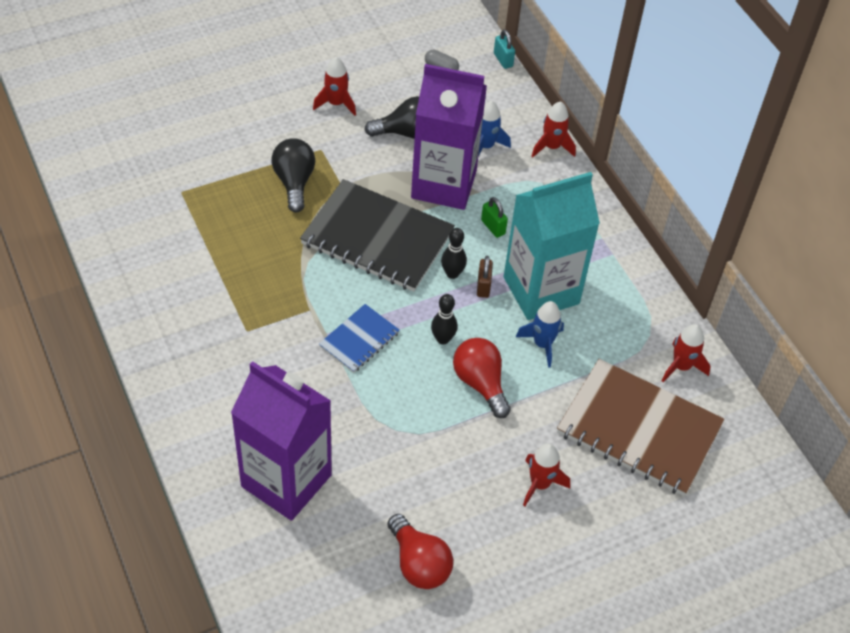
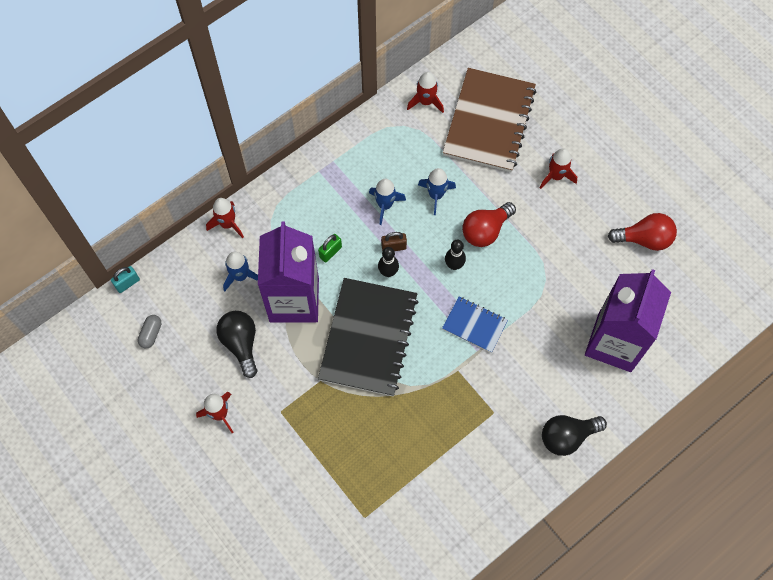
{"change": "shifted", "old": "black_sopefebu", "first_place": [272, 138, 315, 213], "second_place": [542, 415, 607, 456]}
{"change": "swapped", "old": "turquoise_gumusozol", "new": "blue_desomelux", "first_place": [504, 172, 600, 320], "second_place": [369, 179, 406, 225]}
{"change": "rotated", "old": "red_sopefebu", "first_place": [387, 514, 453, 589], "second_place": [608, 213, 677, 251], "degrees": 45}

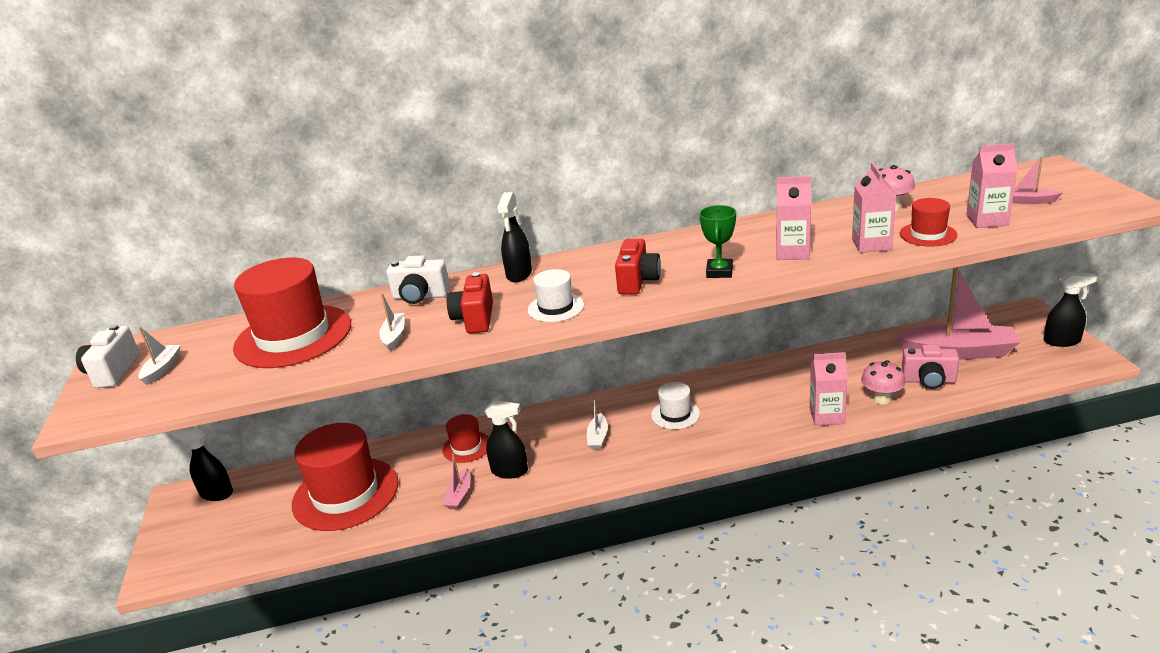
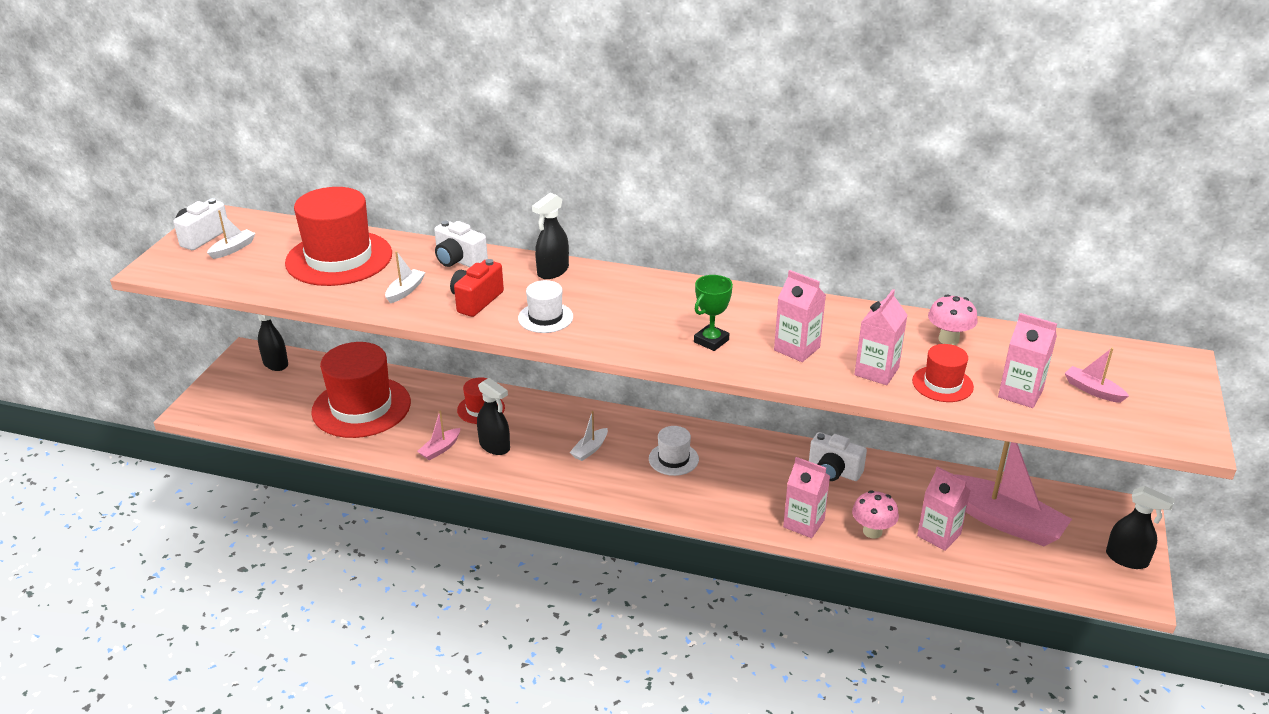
{"change": "gone", "old": "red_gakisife", "first_place": [615, 239, 661, 294]}
{"change": "swapped", "old": "pink_gakisife", "new": "pink_gumusozol", "first_place": [902, 345, 959, 389], "second_place": [917, 466, 971, 551]}
{"change": "new", "new": "white_gakisife", "second_place": [809, 432, 867, 481]}

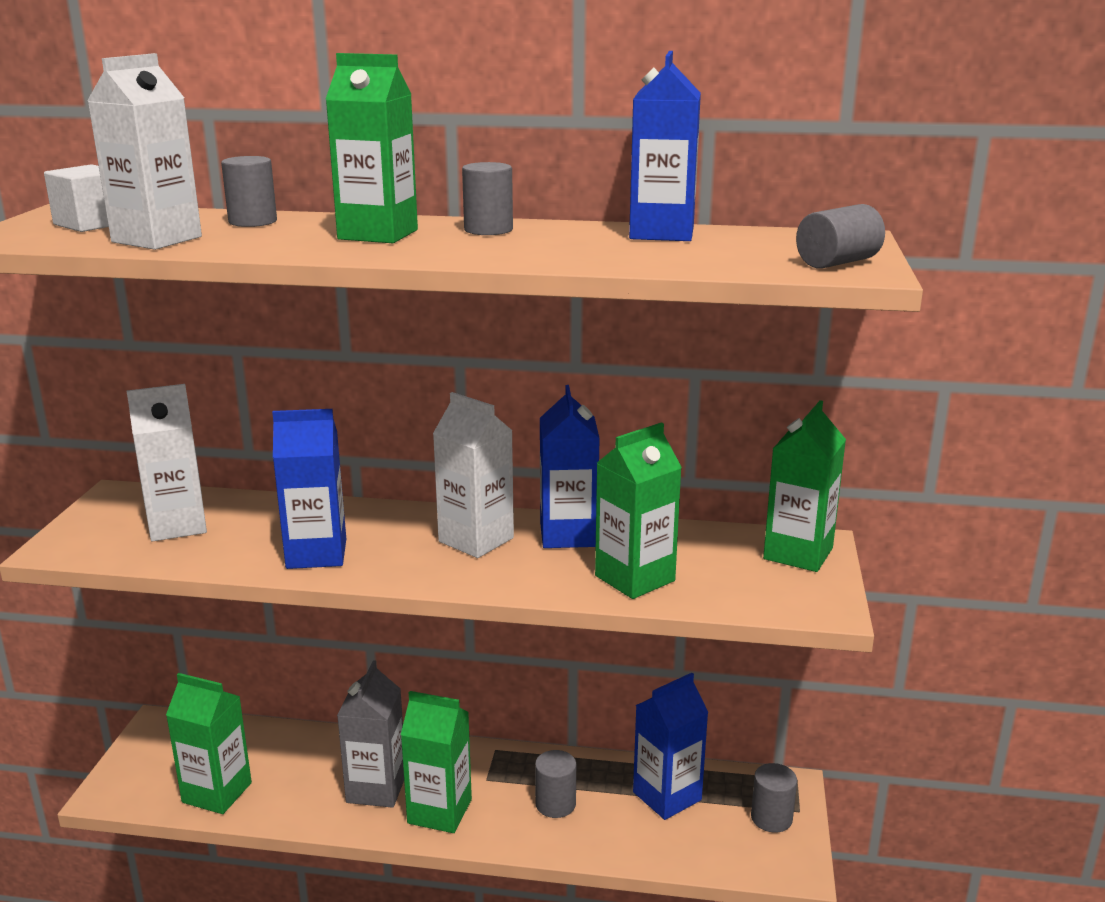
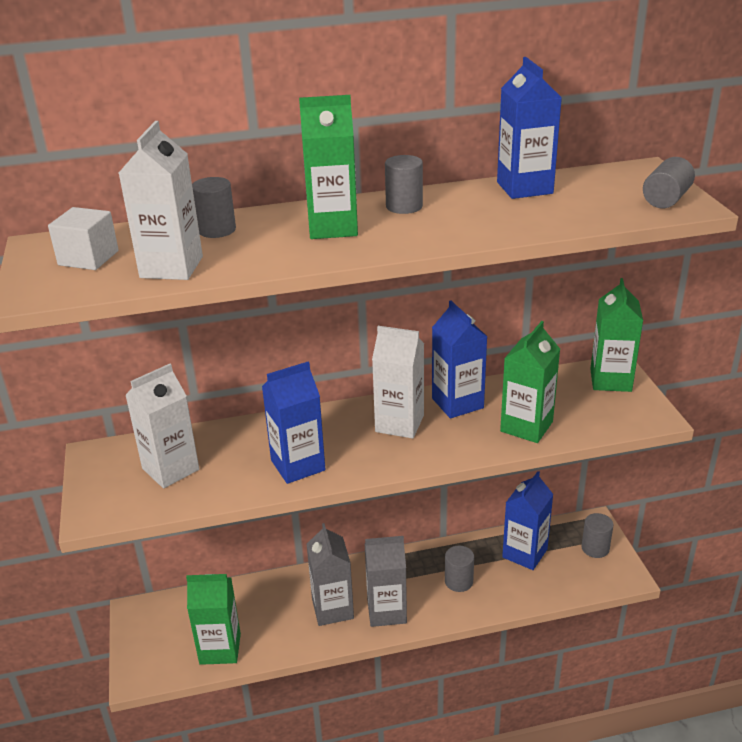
{"change": "repainted", "old": "green_gumusozol", "new": "grey_gumusozol", "first_place": [401, 691, 472, 833], "second_place": [365, 536, 407, 627]}

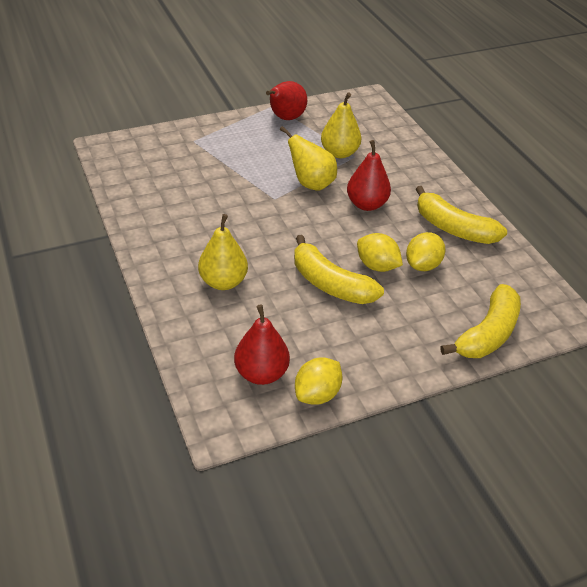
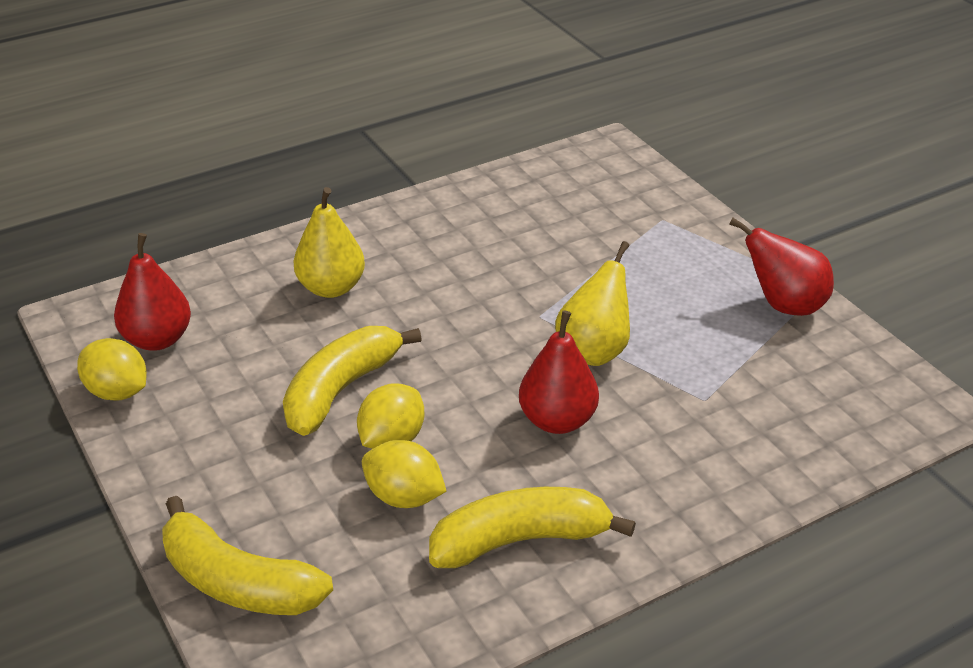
{"change": "gone", "old": "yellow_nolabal", "first_place": [321, 92, 362, 158]}
{"change": "rotated", "old": "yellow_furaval", "first_place": [416, 186, 507, 244], "second_place": [429, 487, 636, 568], "degrees": 45}

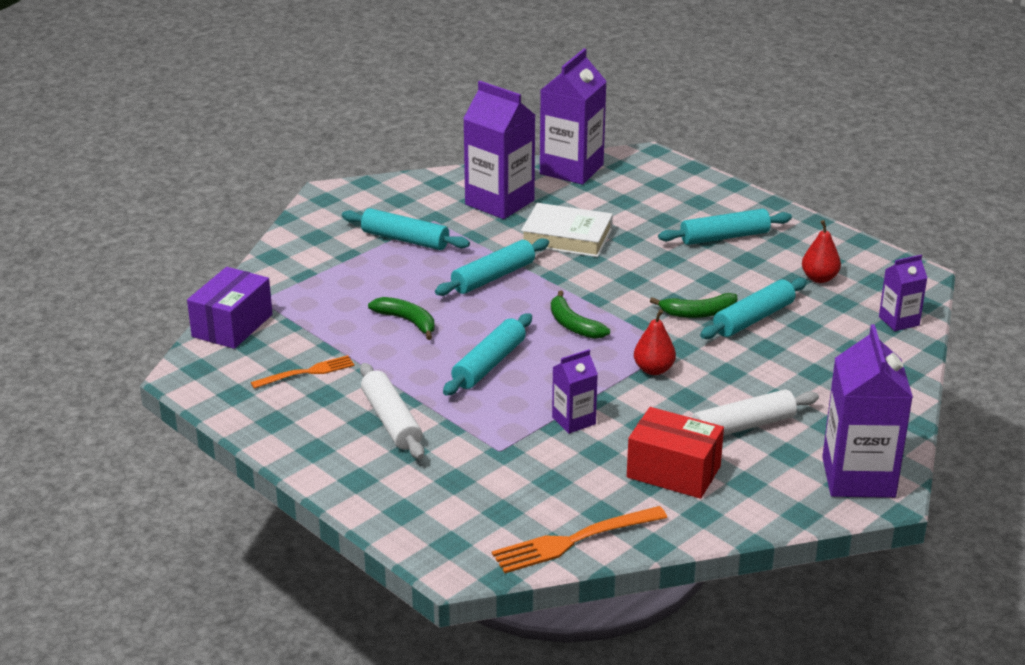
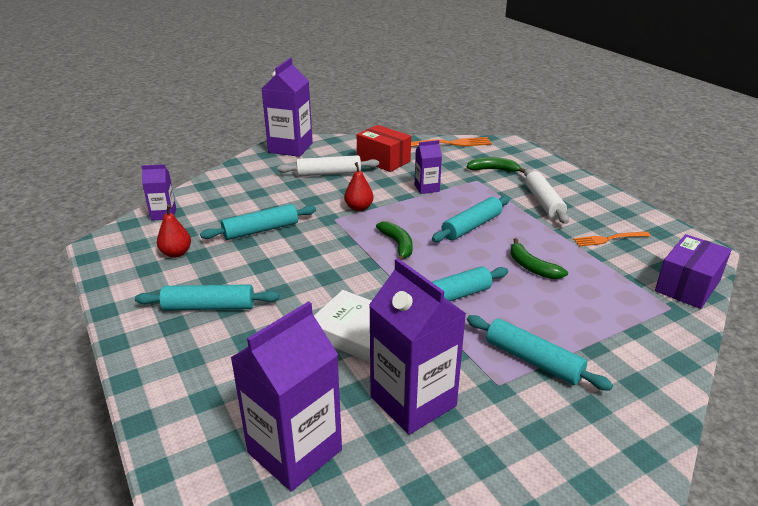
{"change": "shifted", "old": "green_furaval", "first_place": [650, 293, 737, 318], "second_place": [466, 157, 525, 173]}

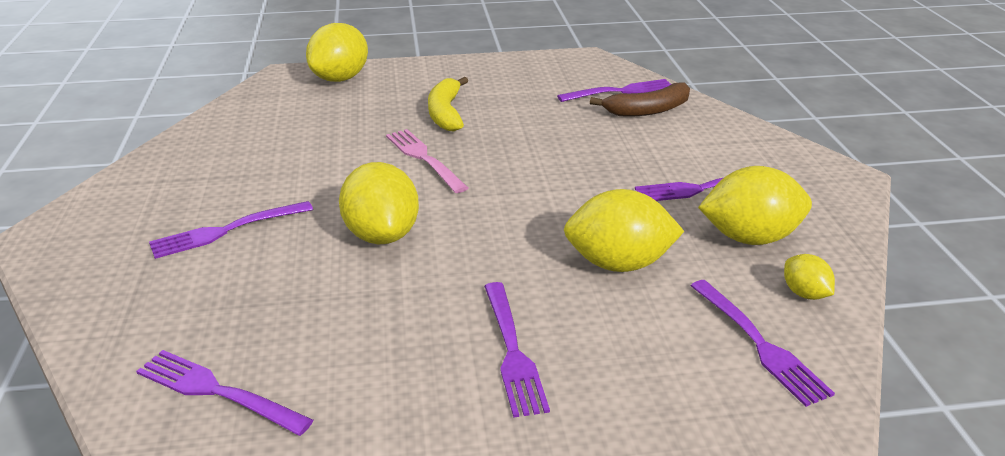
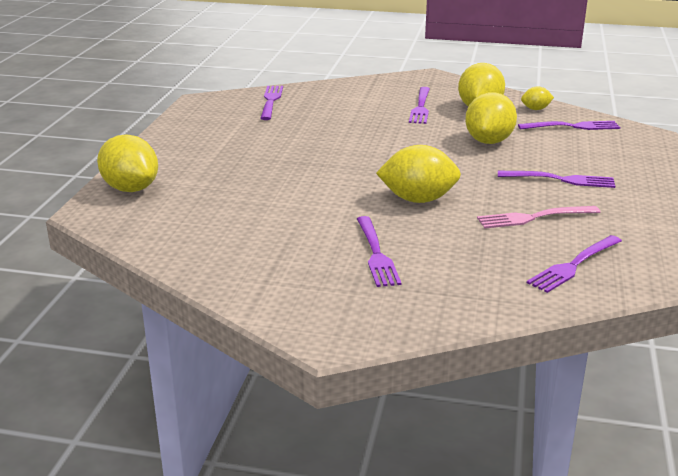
{"change": "gone", "old": "yellow_furaval", "first_place": [428, 77, 468, 132]}
{"change": "gone", "old": "brown_furaval", "first_place": [590, 83, 690, 117]}
{"change": "shifted", "old": "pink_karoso", "first_place": [386, 129, 468, 193], "second_place": [477, 206, 600, 229]}

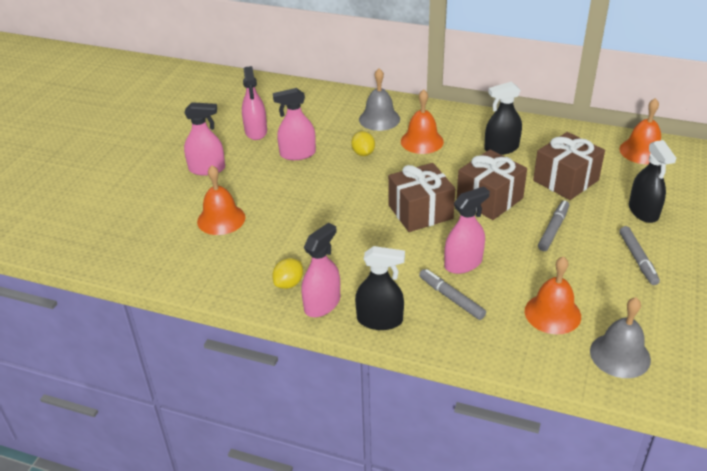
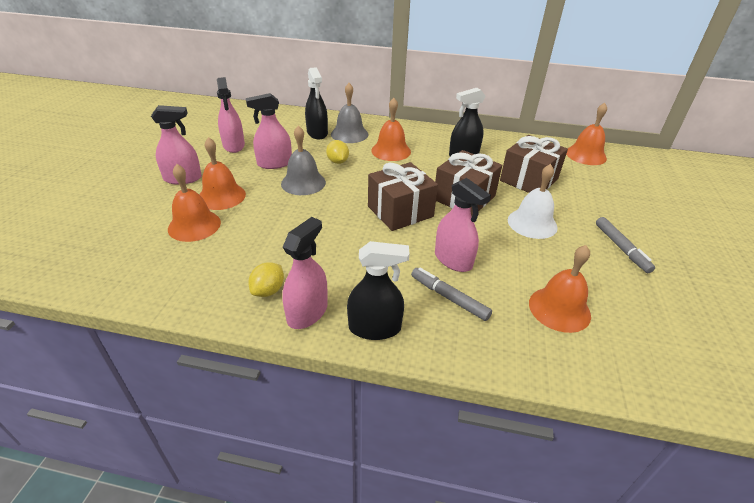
{"change": "shifted", "old": "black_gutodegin", "first_place": [629, 140, 676, 223], "second_place": [305, 67, 328, 139]}
{"change": "rotated", "old": "pink_gutodegin", "first_place": [444, 186, 490, 274], "second_place": [435, 178, 491, 272], "degrees": 90}
{"change": "swapped", "old": "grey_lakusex", "new": "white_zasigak", "first_place": [538, 200, 569, 251], "second_place": [508, 164, 558, 239]}
{"change": "shifted", "old": "grey_zasigak", "first_place": [590, 297, 651, 378], "second_place": [281, 126, 326, 195]}
{"change": "new", "new": "orange_zasigak", "second_place": [199, 137, 246, 210]}

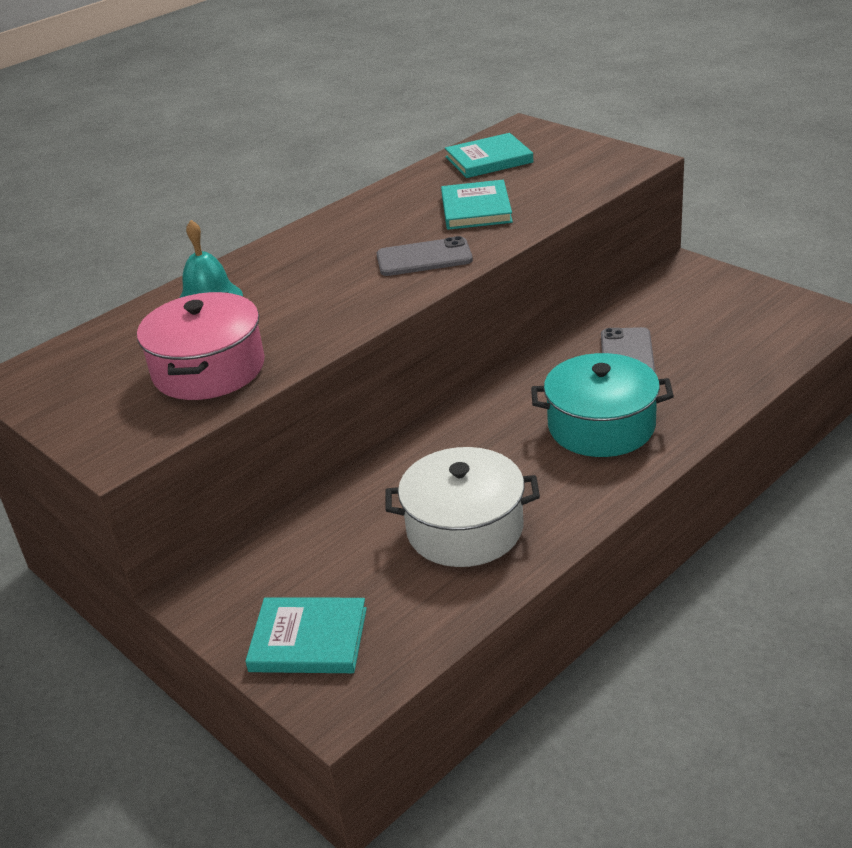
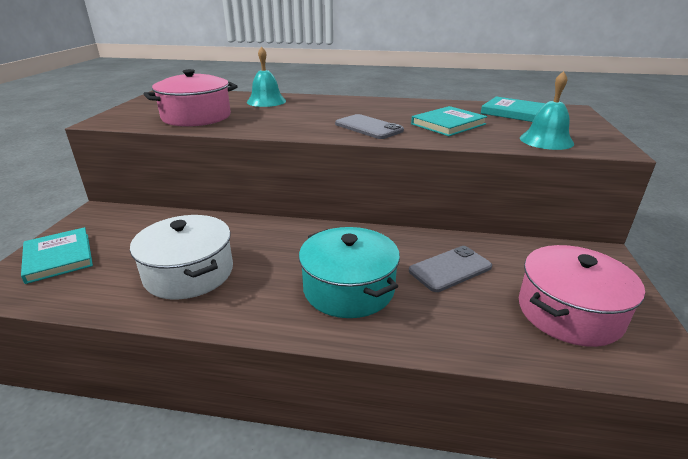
{"change": "new", "new": "turquoise_zasigak", "second_place": [520, 71, 574, 150]}
{"change": "new", "new": "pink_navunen", "second_place": [519, 245, 645, 347]}

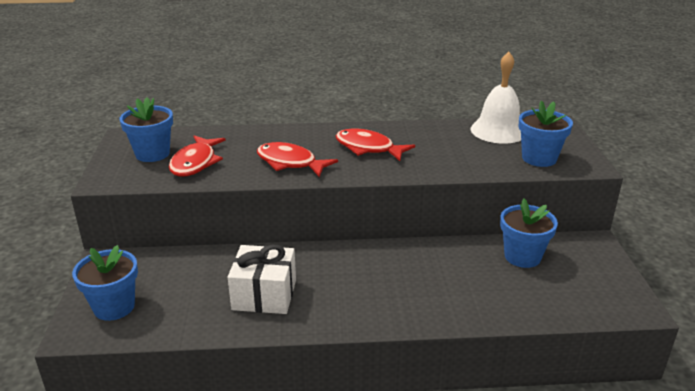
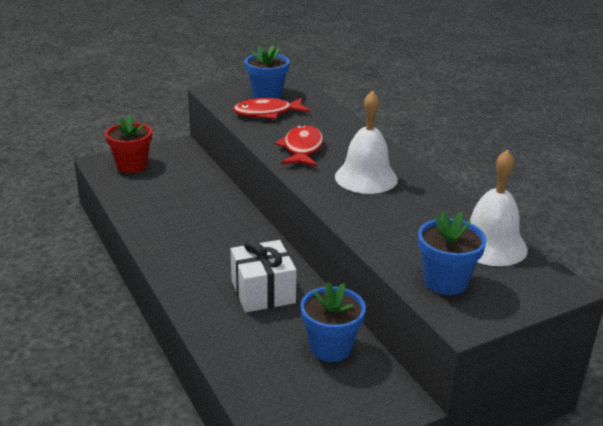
{"change": "swapped", "old": "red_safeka", "new": "white_zasigak", "first_place": [336, 129, 415, 161], "second_place": [335, 91, 398, 194]}
{"change": "repainted", "old": "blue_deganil", "new": "red_deganil", "first_place": [72, 245, 138, 321], "second_place": [105, 115, 152, 173]}
{"change": "shifted", "old": "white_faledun", "first_place": [228, 245, 296, 314], "second_place": [231, 240, 297, 312]}

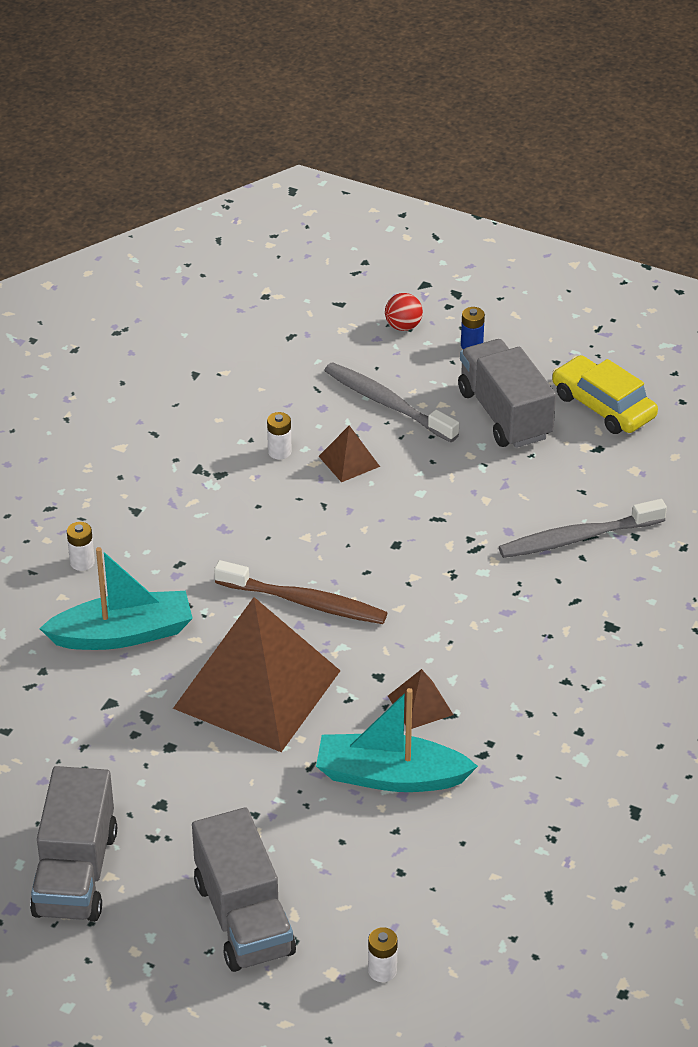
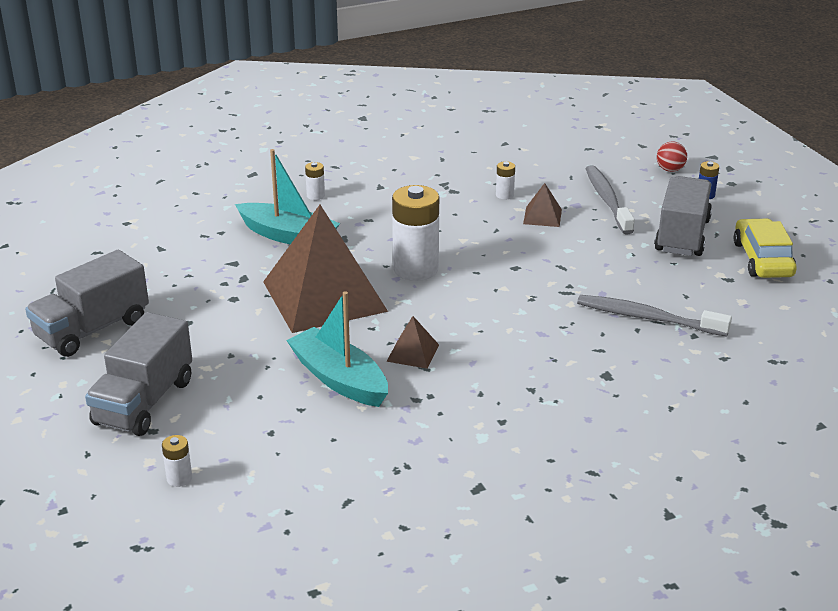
{"change": "swapped", "old": "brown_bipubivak", "new": "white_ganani", "first_place": [214, 560, 387, 624], "second_place": [392, 185, 439, 281]}

